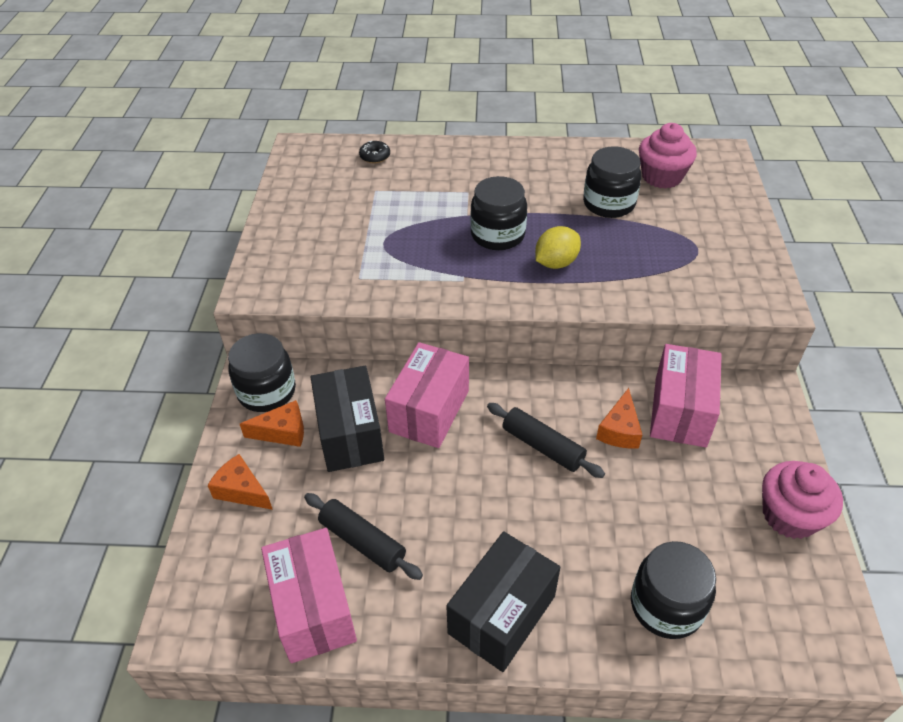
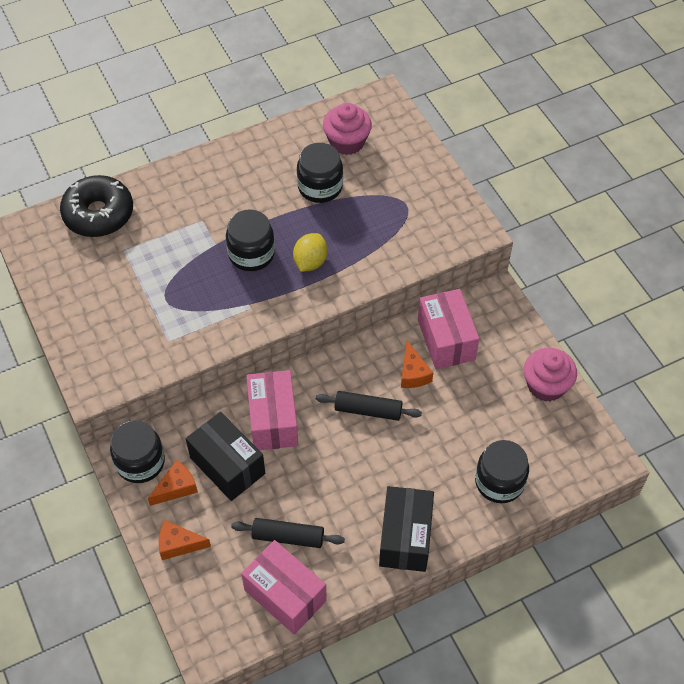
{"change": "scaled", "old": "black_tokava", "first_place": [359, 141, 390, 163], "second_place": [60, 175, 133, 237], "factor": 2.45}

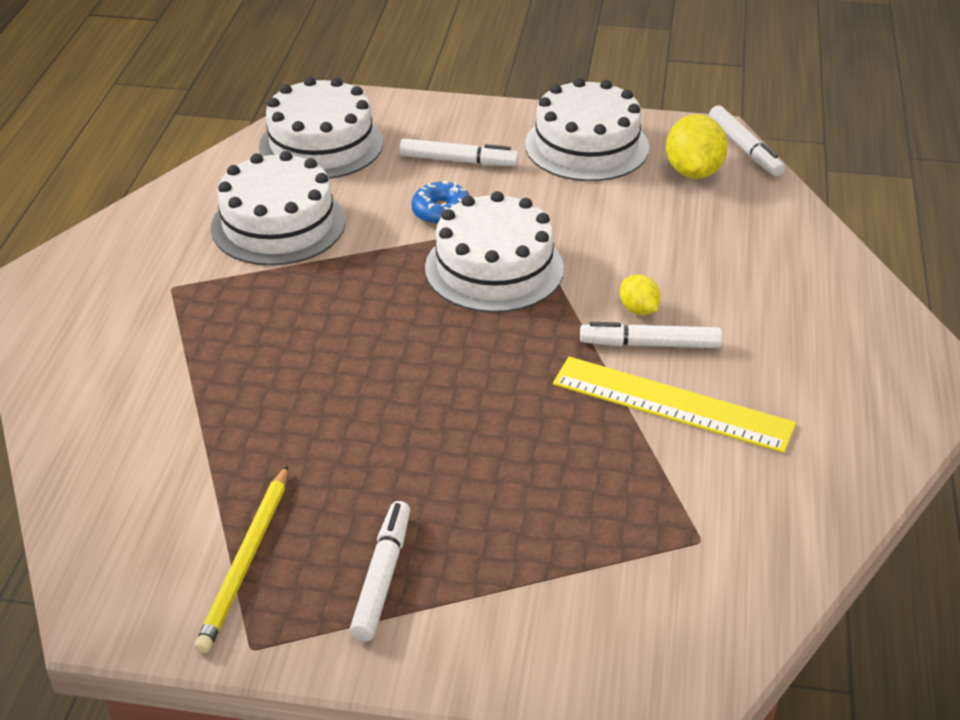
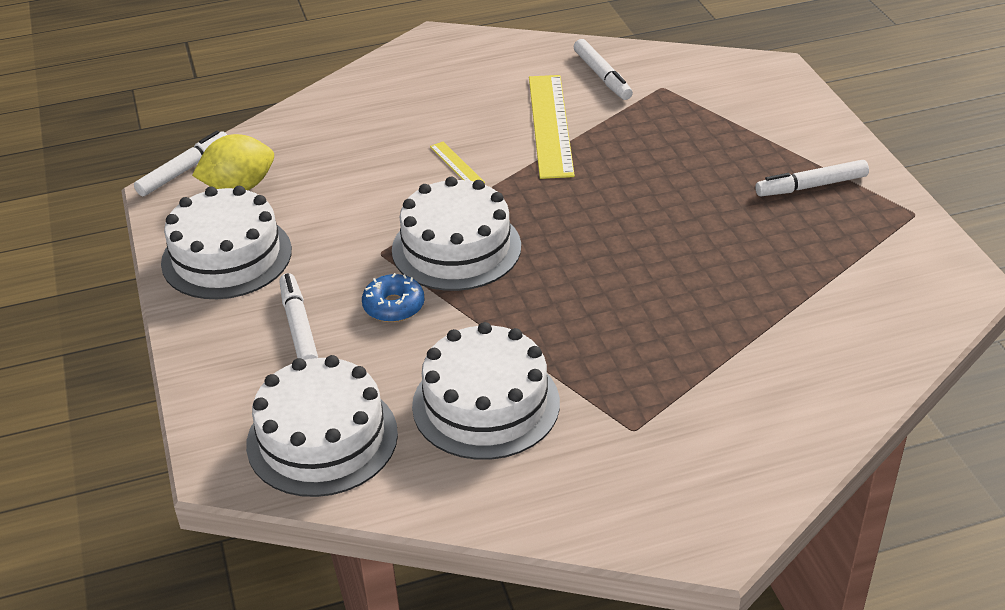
{"change": "swapped", "old": "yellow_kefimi", "new": "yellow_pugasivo", "first_place": [620, 275, 661, 315], "second_place": [430, 141, 485, 183]}
{"change": "shifted", "old": "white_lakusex", "first_place": [580, 322, 722, 348], "second_place": [574, 39, 633, 100]}
{"change": "gone", "old": "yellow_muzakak", "first_place": [194, 465, 288, 654]}

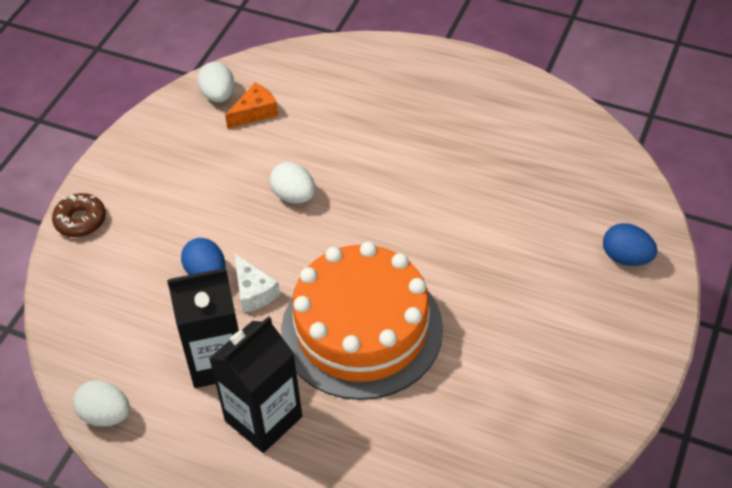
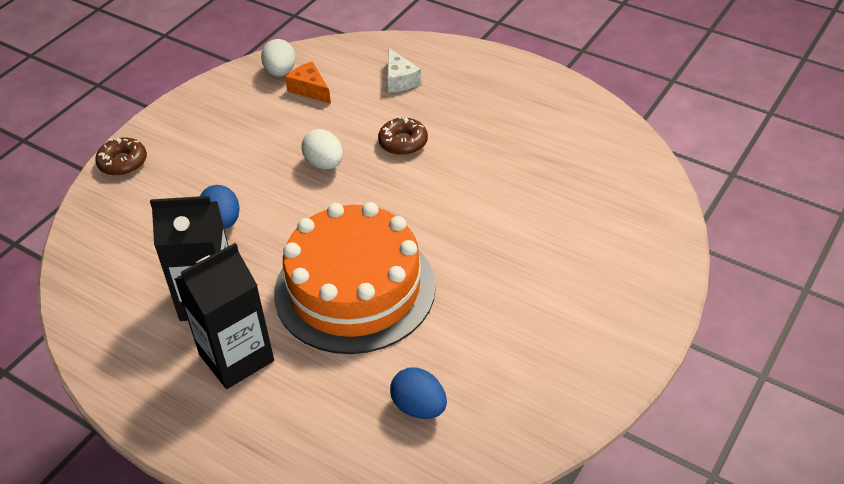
{"change": "rotated", "old": "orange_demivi", "first_place": [225, 82, 278, 128], "second_place": [285, 61, 331, 104], "degrees": -105}
{"change": "shifted", "old": "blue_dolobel", "first_place": [603, 223, 657, 266], "second_place": [390, 367, 447, 419]}
{"change": "shifted", "old": "white_demivi", "first_place": [234, 253, 280, 313], "second_place": [388, 48, 421, 92]}
{"change": "gone", "old": "white_dolobel", "first_place": [73, 380, 130, 427]}
{"change": "new", "new": "brown_tokava", "second_place": [378, 116, 428, 155]}

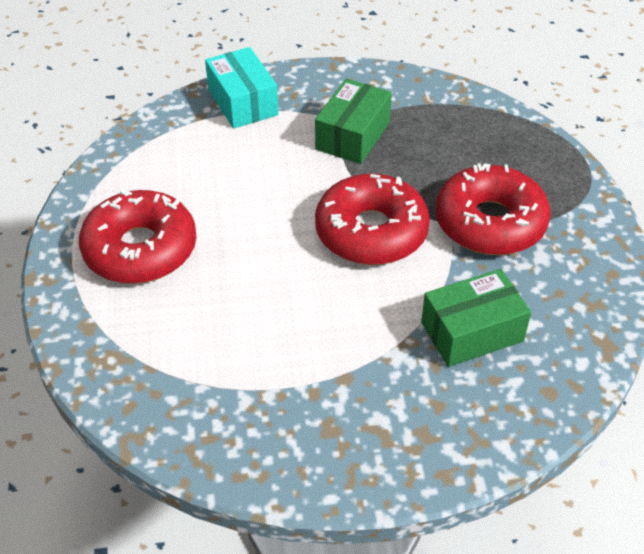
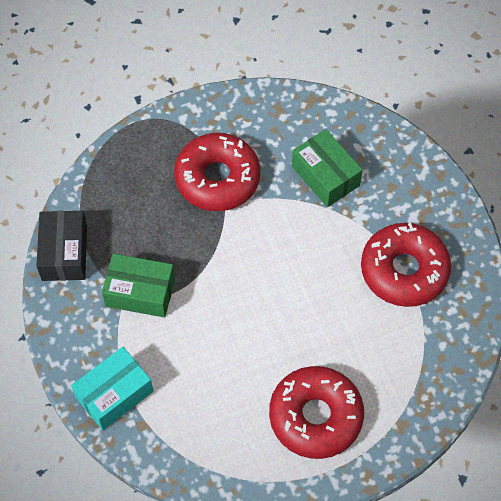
{"change": "shifted", "old": "red_tokava", "first_place": [315, 174, 430, 265], "second_place": [361, 223, 451, 307]}
{"change": "new", "new": "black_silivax", "second_place": [36, 211, 87, 281]}

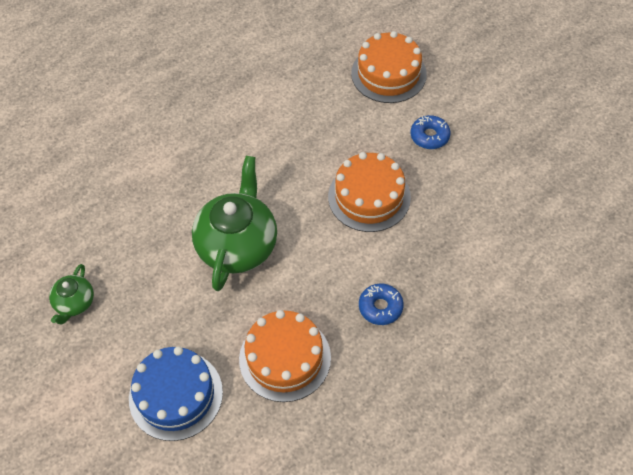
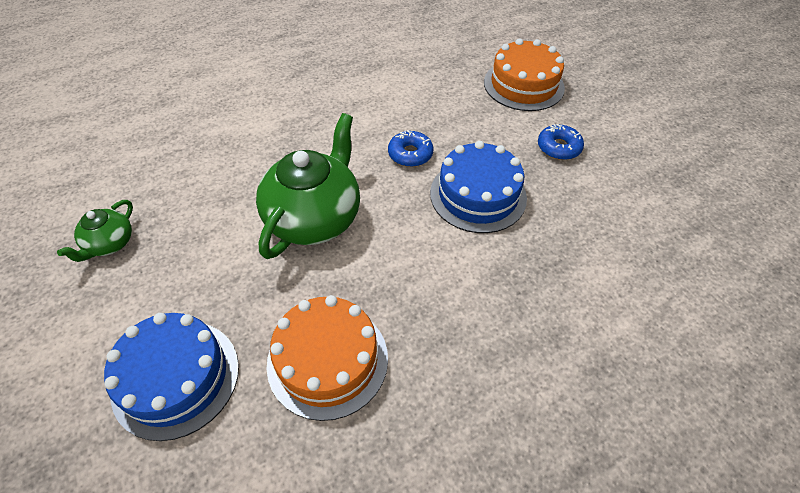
{"change": "repainted", "old": "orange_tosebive", "new": "blue_tosebive", "first_place": [328, 152, 411, 232], "second_place": [430, 141, 527, 233]}
{"change": "shifted", "old": "blue_tokava", "first_place": [359, 283, 404, 325], "second_place": [388, 130, 433, 167]}

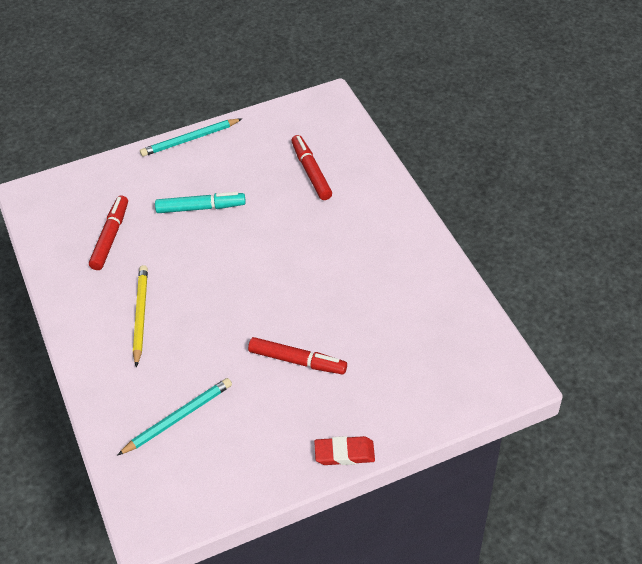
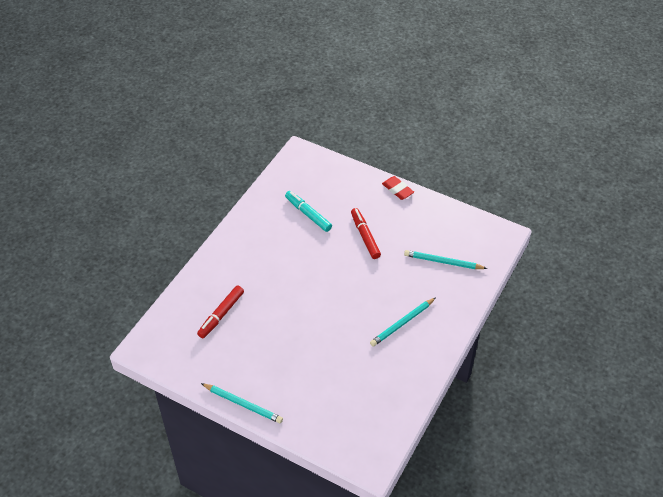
{"change": "shifted", "old": "turquoise_lakusex", "first_place": [155, 192, 246, 213], "second_place": [285, 191, 332, 232]}
{"change": "gone", "old": "red_lakusex", "first_place": [89, 195, 128, 270]}
{"change": "repainted", "old": "yellow_muzakak", "new": "turquoise_muzakak", "first_place": [133, 265, 148, 367], "second_place": [370, 297, 436, 347]}

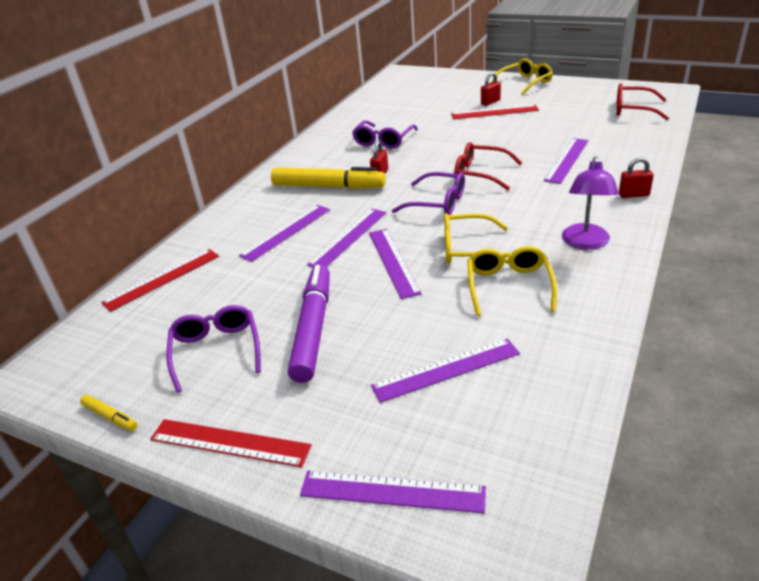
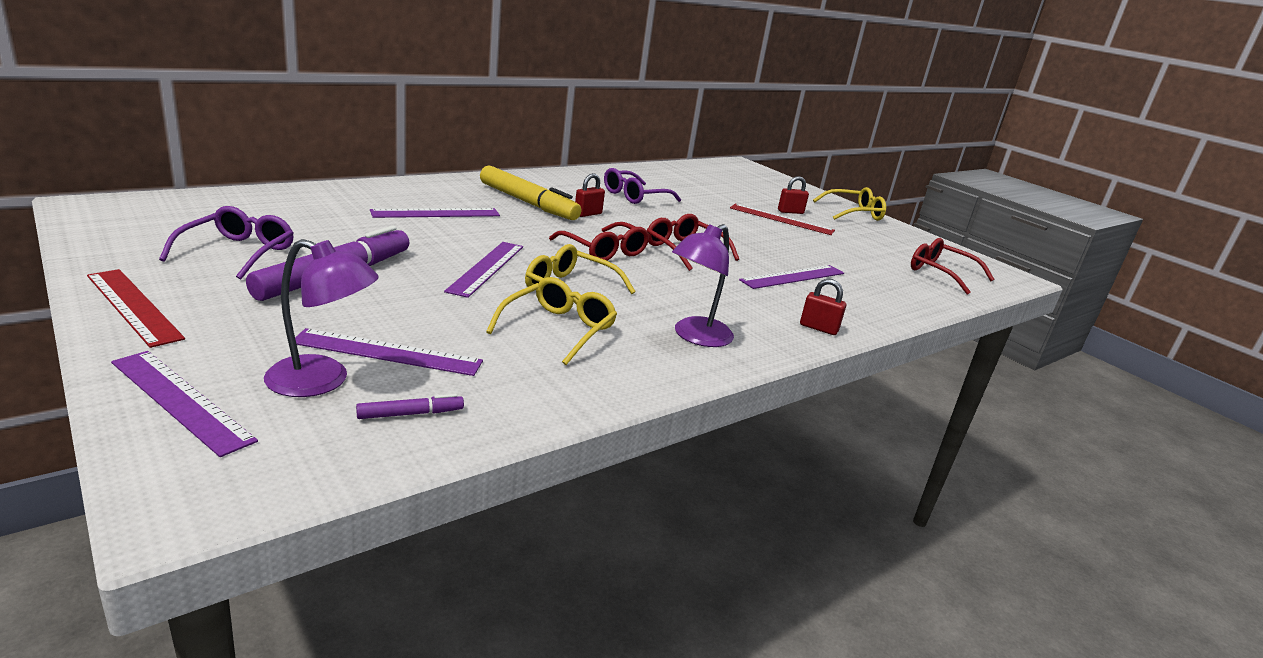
{"change": "repainted", "old": "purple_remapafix", "new": "red_remapafix", "first_place": [392, 172, 465, 215], "second_place": [549, 222, 649, 261]}
{"change": "gone", "old": "purple_pugasivo", "first_place": [307, 208, 387, 268]}
{"change": "gone", "old": "red_pugasivo", "first_place": [101, 249, 219, 312]}
{"change": "gone", "old": "yellow_lakusex", "first_place": [80, 395, 137, 431]}
{"change": "new", "new": "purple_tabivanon", "second_place": [264, 239, 379, 397]}
{"change": "new", "new": "purple_lakusex", "second_place": [356, 394, 464, 419]}

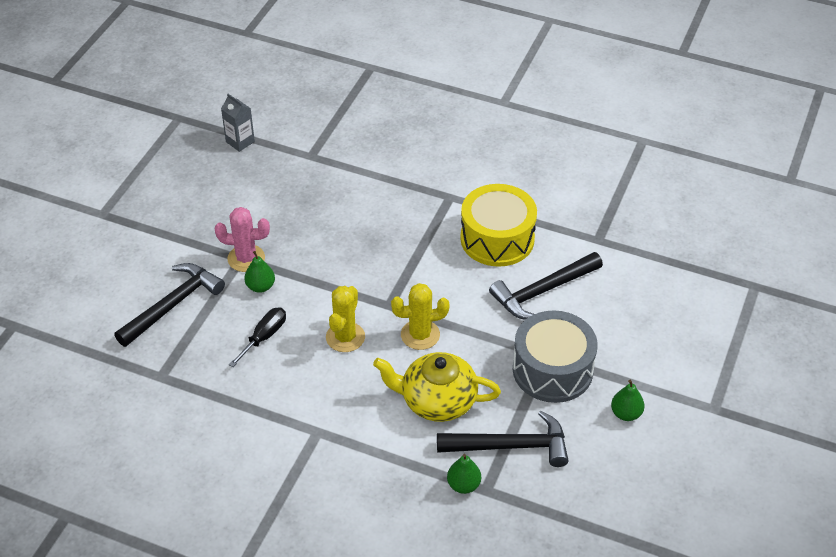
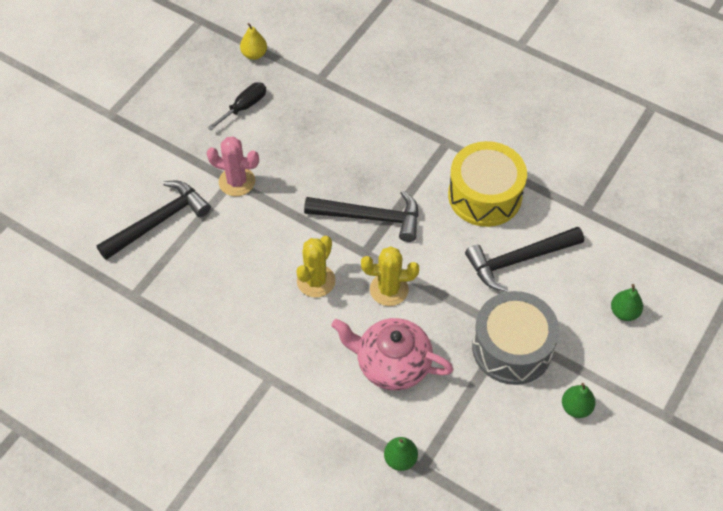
{"change": "swapped", "old": "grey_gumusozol", "new": "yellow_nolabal", "first_place": [221, 94, 255, 152], "second_place": [240, 23, 267, 60]}
{"change": "shifted", "old": "green_nolabal", "first_place": [244, 251, 275, 293], "second_place": [611, 284, 643, 321]}
{"change": "shifted", "old": "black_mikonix", "first_place": [229, 307, 286, 367], "second_place": [208, 82, 266, 130]}
{"change": "repainted", "old": "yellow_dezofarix", "new": "pink_dezofarix", "first_place": [373, 352, 501, 422], "second_place": [331, 318, 454, 390]}
{"change": "shifted", "old": "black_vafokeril", "first_place": [437, 411, 568, 467], "second_place": [304, 190, 419, 242]}

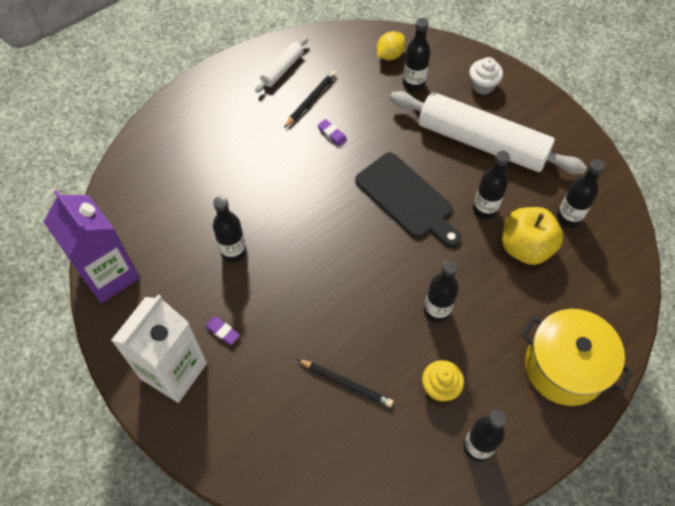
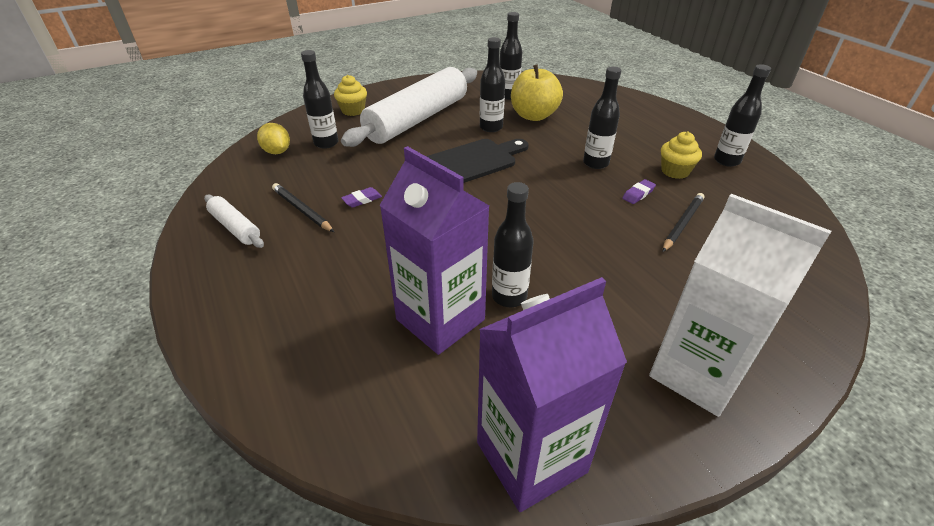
{"change": "repainted", "old": "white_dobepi", "new": "yellow_dobepi", "first_place": [469, 57, 503, 94], "second_place": [334, 75, 367, 116]}
{"change": "gone", "old": "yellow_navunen", "first_place": [521, 309, 633, 406]}
{"change": "shifted", "old": "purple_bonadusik", "first_place": [205, 317, 240, 345], "second_place": [622, 179, 656, 204]}
{"change": "new", "new": "purple_gumusozol", "second_place": [379, 146, 489, 355]}

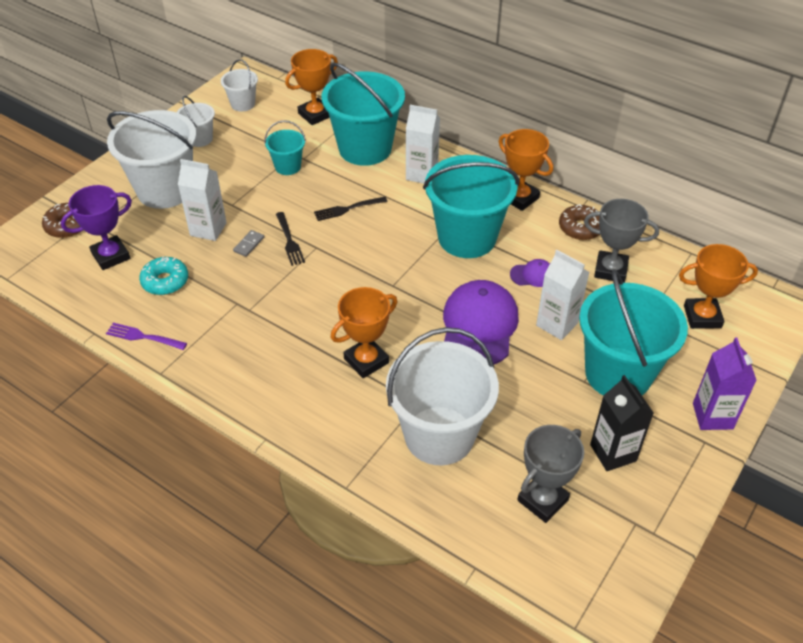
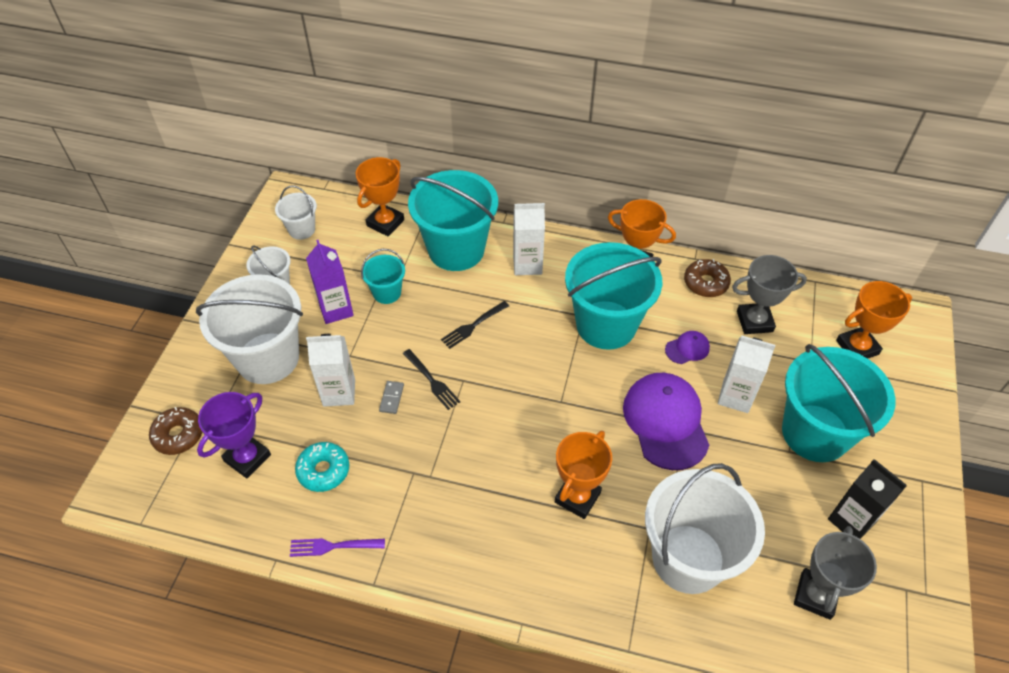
{"change": "shifted", "old": "purple_gumusozol", "first_place": [693, 337, 757, 430], "second_place": [306, 240, 354, 324]}

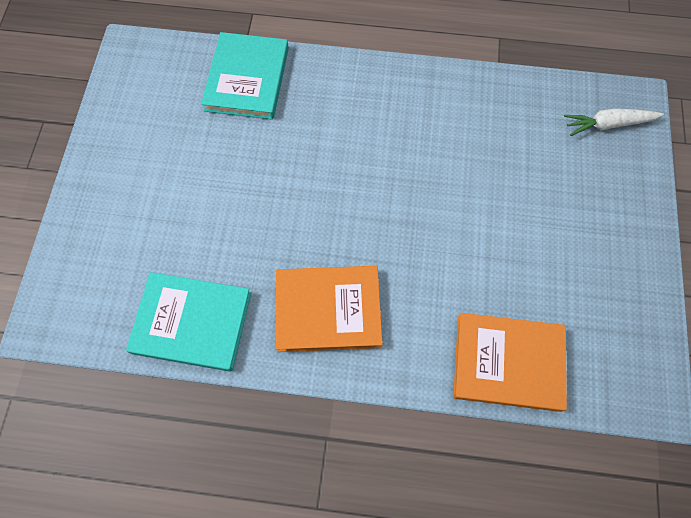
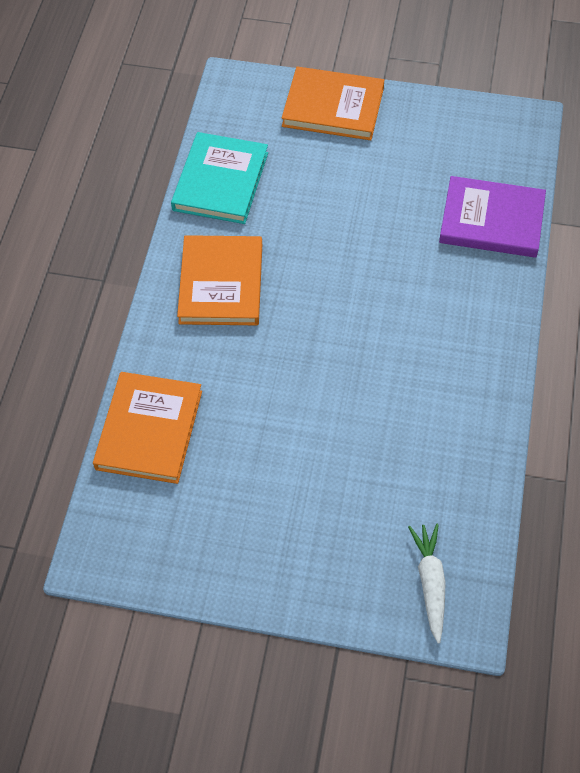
{"change": "repainted", "old": "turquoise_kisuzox", "new": "purple_kisuzox", "first_place": [201, 32, 289, 120], "second_place": [439, 176, 546, 258]}
{"change": "new", "new": "orange_kisuzox", "second_place": [282, 67, 384, 140]}

